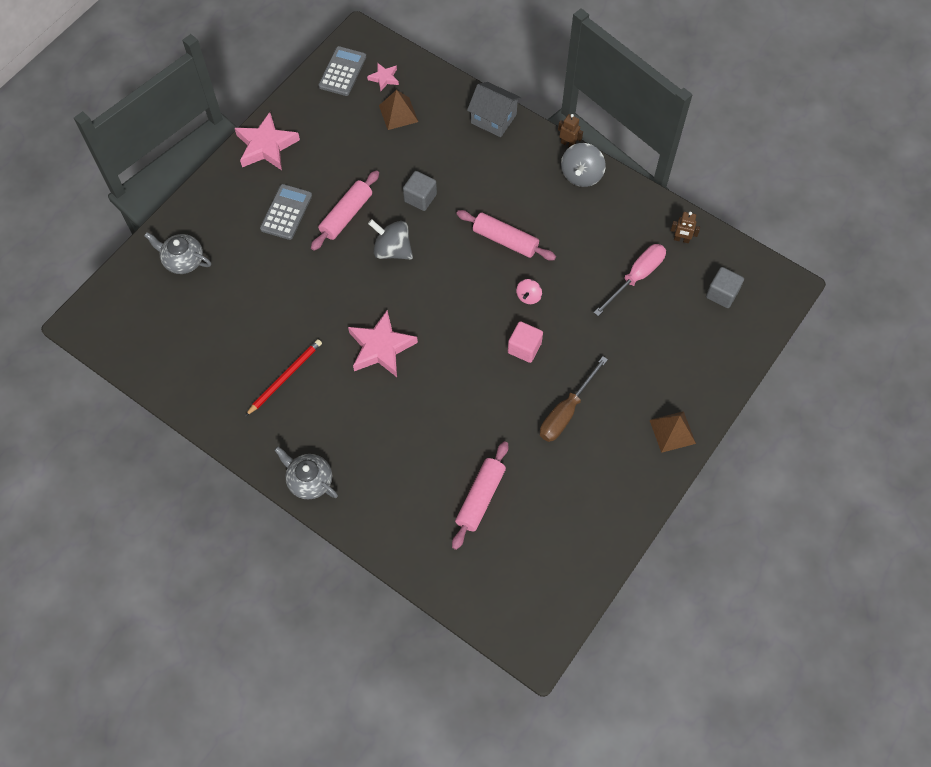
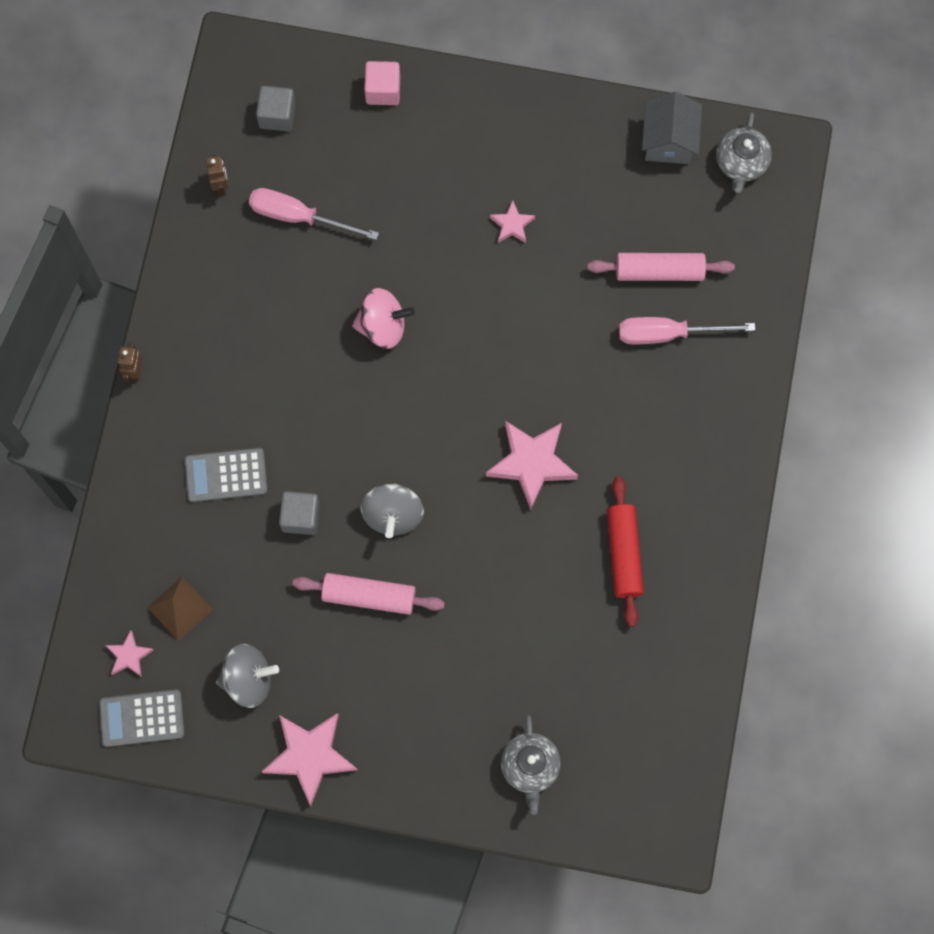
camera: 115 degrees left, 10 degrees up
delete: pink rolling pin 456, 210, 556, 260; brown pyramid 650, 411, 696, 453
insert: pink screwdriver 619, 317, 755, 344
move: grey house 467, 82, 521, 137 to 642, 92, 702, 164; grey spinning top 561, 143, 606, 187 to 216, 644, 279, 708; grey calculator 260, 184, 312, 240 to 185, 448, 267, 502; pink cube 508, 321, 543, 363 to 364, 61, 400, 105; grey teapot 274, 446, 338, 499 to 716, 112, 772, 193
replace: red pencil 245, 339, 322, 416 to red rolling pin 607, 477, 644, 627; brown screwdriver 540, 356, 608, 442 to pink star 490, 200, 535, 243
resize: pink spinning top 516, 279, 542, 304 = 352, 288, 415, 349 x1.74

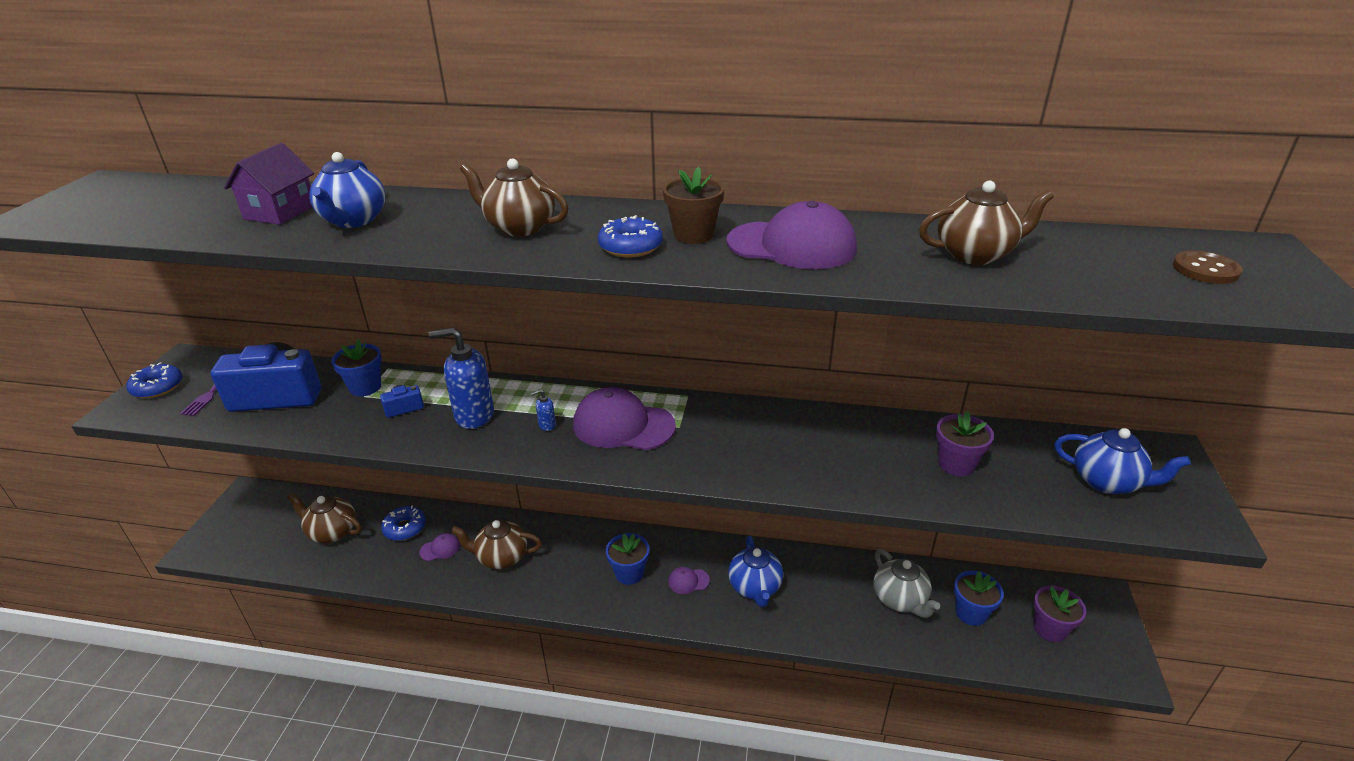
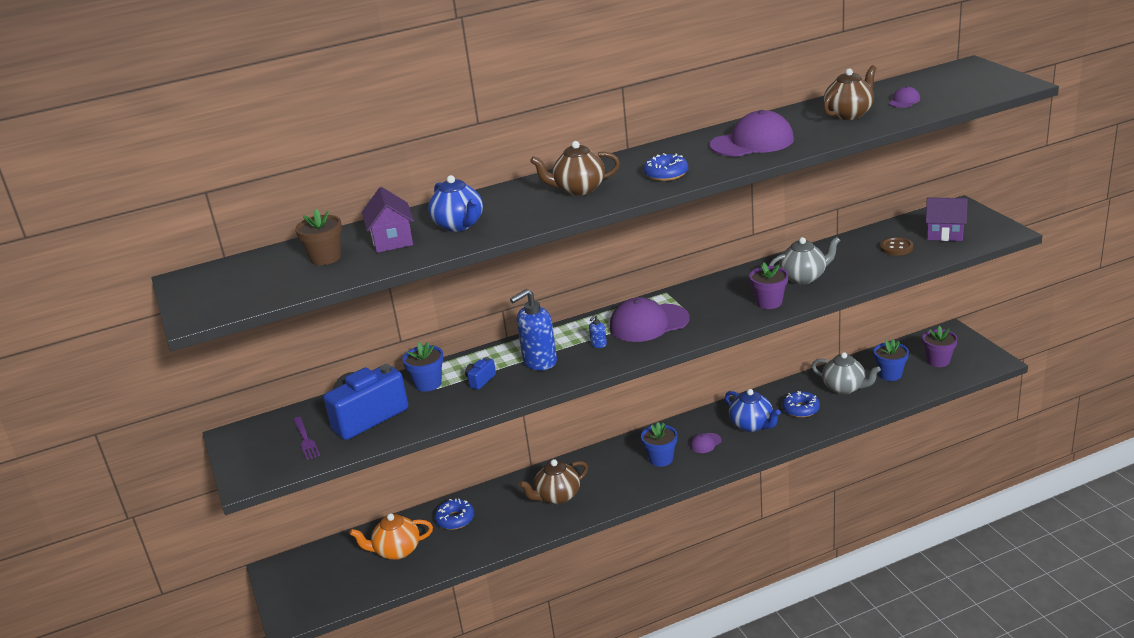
camera: 30 degrees left, 5 degrees down
insert: grey teapot 769, 237, 840, 284
move: brown flower pot 663, 167, 724, 244 to 295, 209, 342, 265; brown button 1173, 250, 1242, 284 to 880, 237, 913, 256; blue donut 126, 362, 182, 398 to 782, 391, 820, 418; purple flower pot 936, 411, 994, 476 to 749, 262, 788, 309; purple cap 420, 533, 460, 561 to 889, 86, 920, 108
replace: blue teapot 1055, 428, 1191, 494 to purple house 926, 197, 968, 241
recolor: brown teapot 287, 493, 362, 543 to orange teapot 349, 513, 433, 560

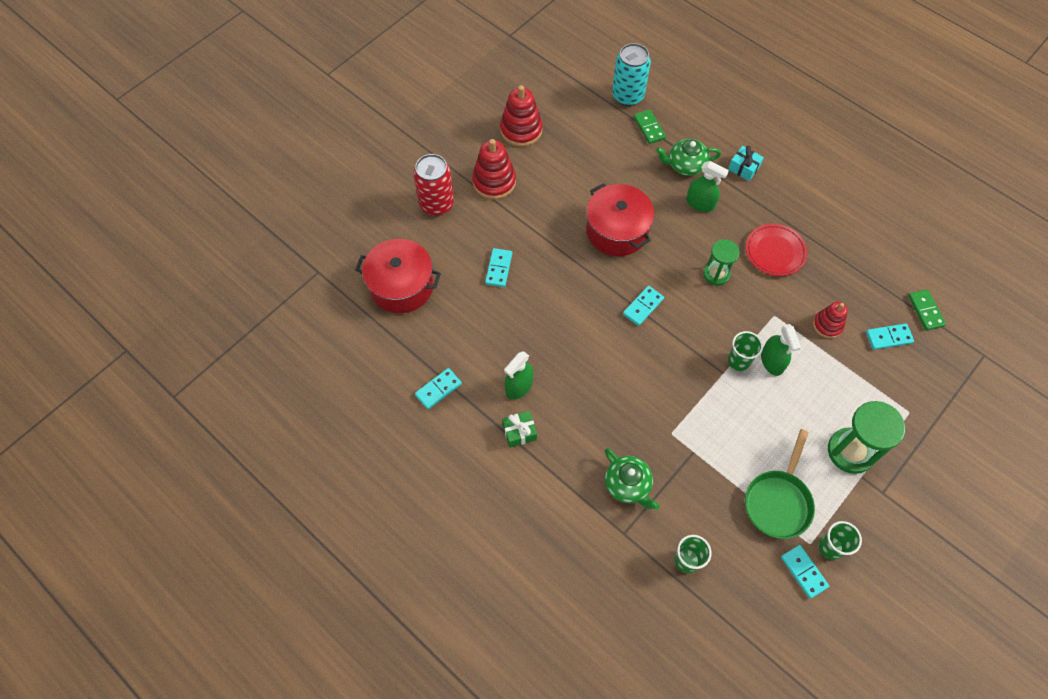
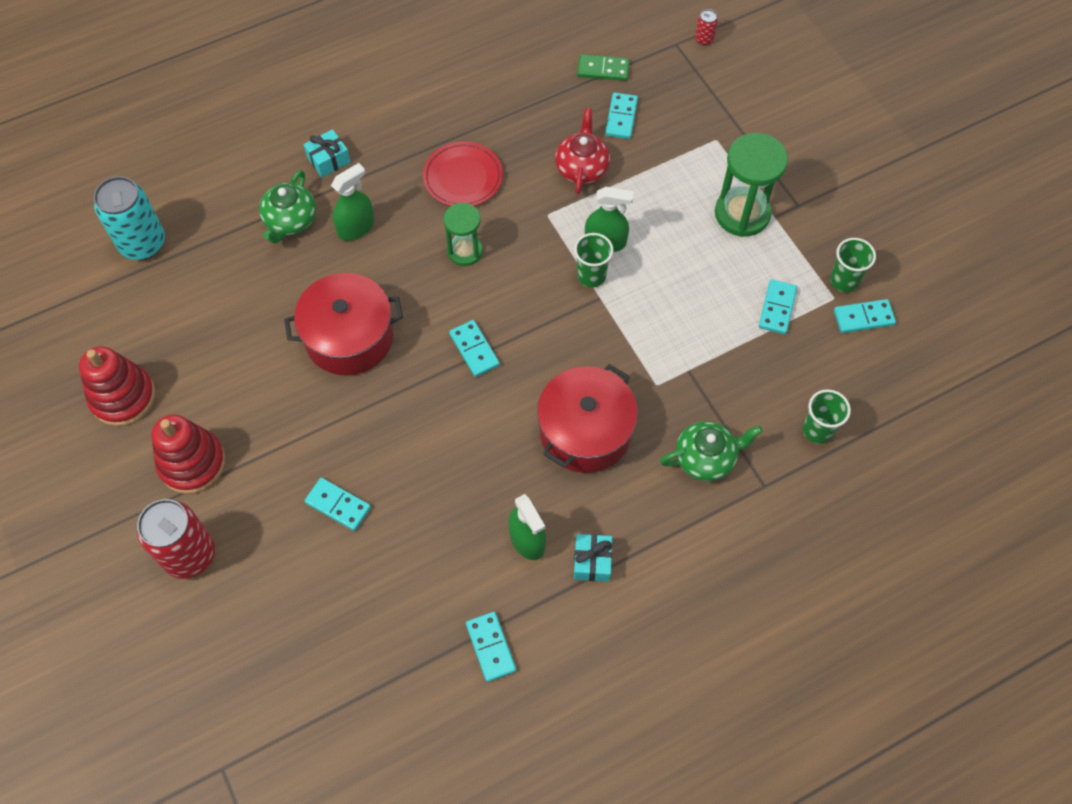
camera: 70 degrees left, 0 degrees up
delete: green domino 634, 109, 666, 144
insert: red can 695, 9, 718, 46
move: red pot 355, 239, 441, 313 to 537, 364, 638, 473
replace: red stacking toy 813, 302, 848, 338 to red teapot 555, 108, 610, 195; green pan 745, 429, 815, 539 to turquoise domino 759, 279, 797, 334
recolor: green gift 502, 411, 537, 448 to turquoise gift 574, 534, 612, 582

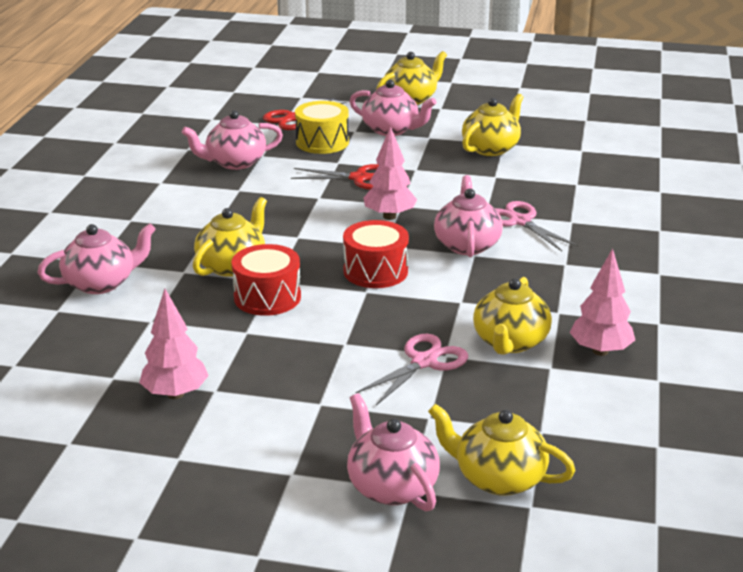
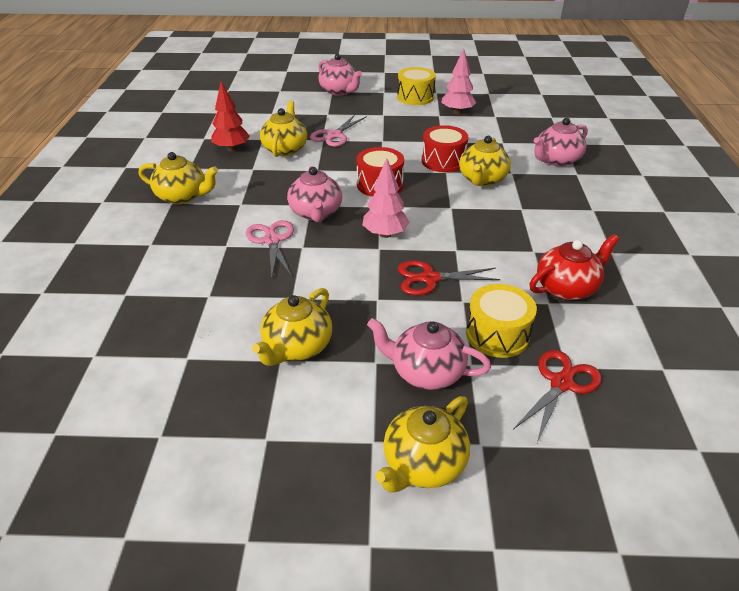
camera: 170 degrees right, 10 degrees up
insert: yellow drum 397, 67, 436, 105
move: yellow teapot 428, 404, 576, 496 to 139, 152, 218, 204
recolor: pink teapot 182, 110, 283, 170 to red teapot 530, 234, 619, 300; pink tree 569, 248, 635, 356 to red tree 211, 81, 250, 151
rotate: pink scissors 495, 201, 579, 251 = 246, 220, 294, 278 150 degrees counterclockwise

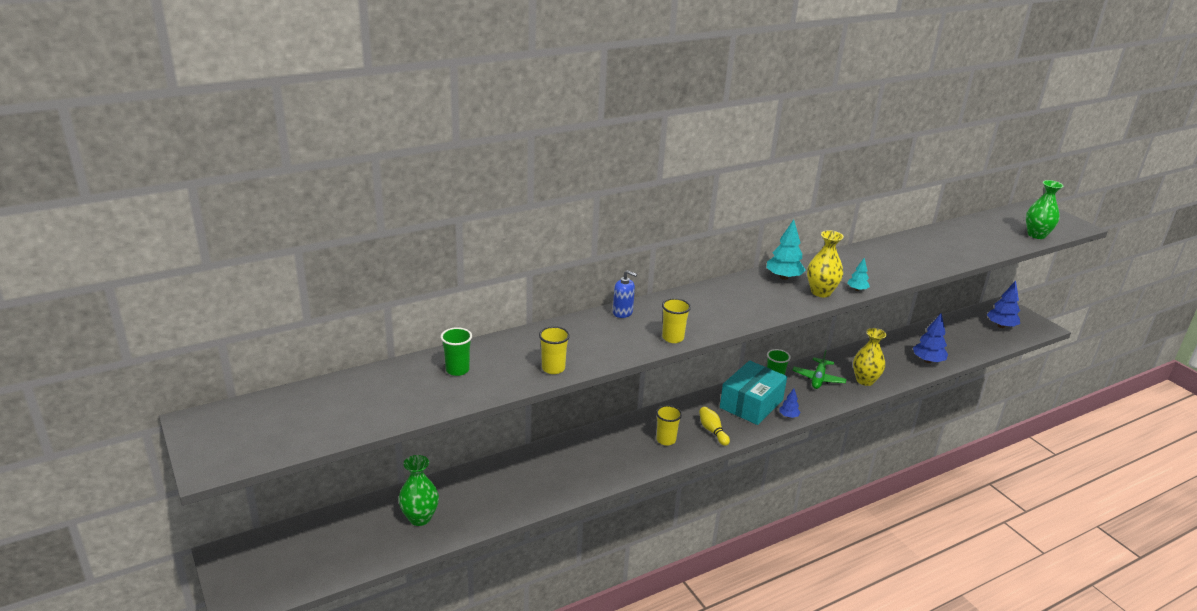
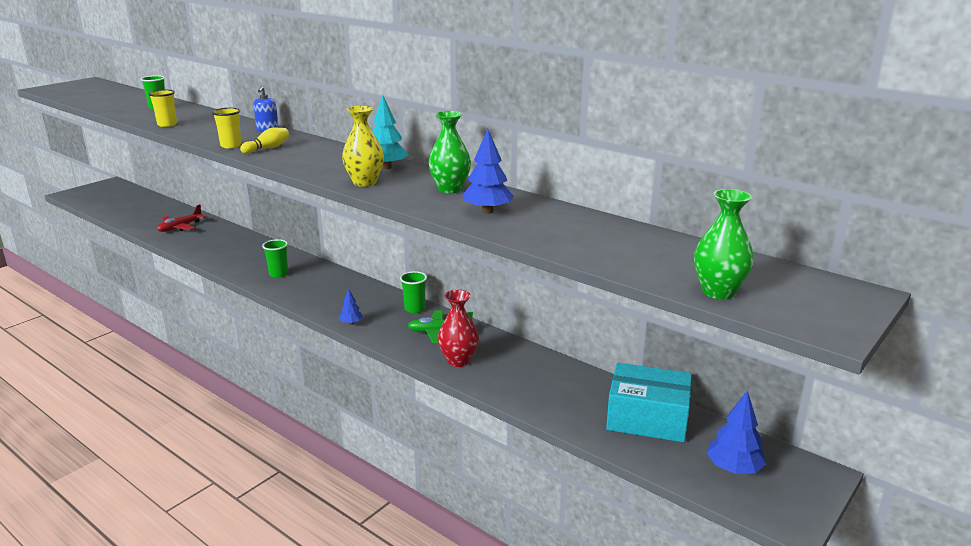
camera: 70 degrees right, 5 degrees down
delete: turquoise tree 847, 258, 870, 291
insert: red plane 157, 204, 206, 232
move: blue tree 913, 314, 948, 363 to 462, 129, 514, 214; turquoise box 720, 361, 787, 425 to 606, 363, 692, 442; yellow bowling pin 699, 407, 730, 446 to 240, 128, 289, 154; green vase 399, 455, 439, 526 to 428, 111, 471, 194
recolor: yellow vase 853, 328, 887, 386 to red vase 438, 290, 479, 367; yellow cup 656, 405, 682, 446 to green cup 262, 239, 288, 278

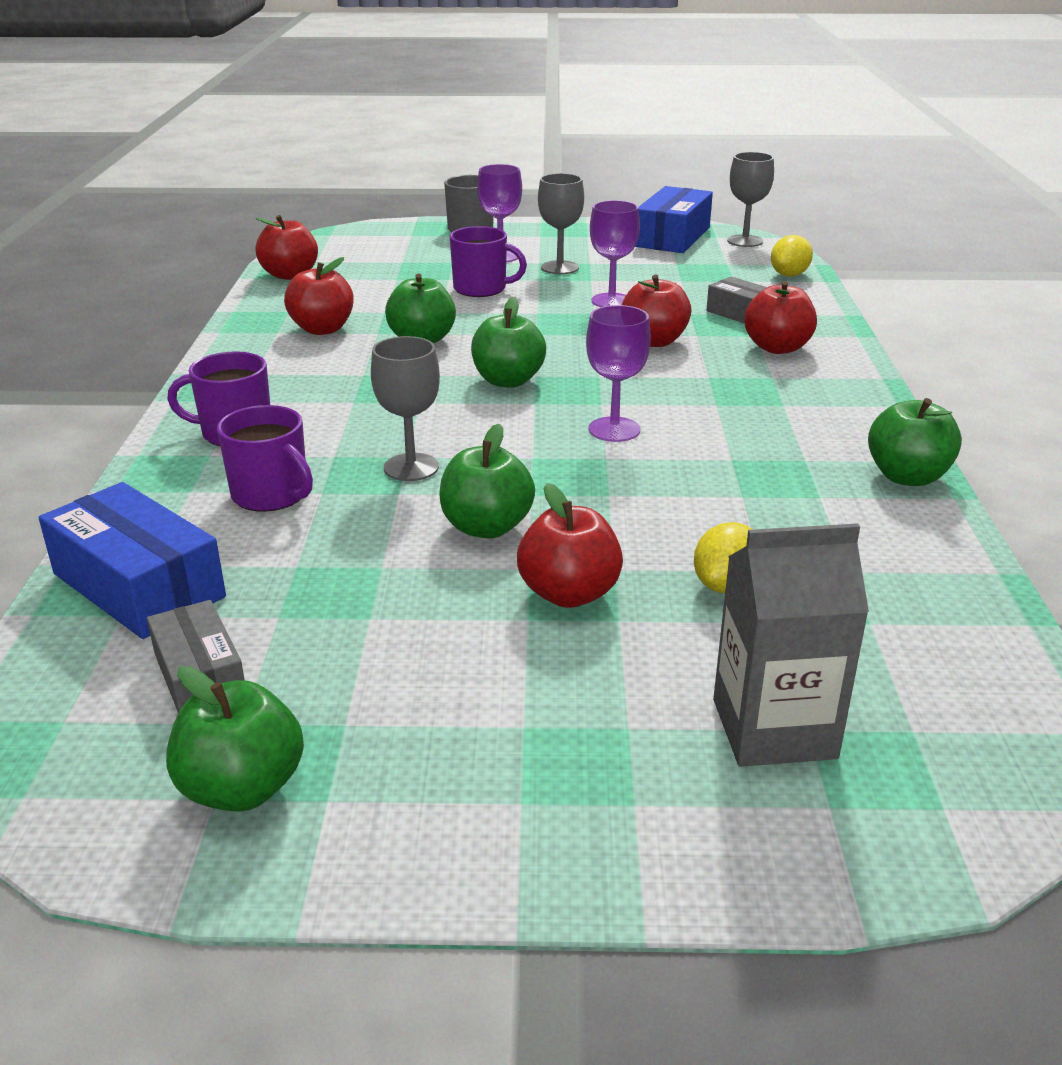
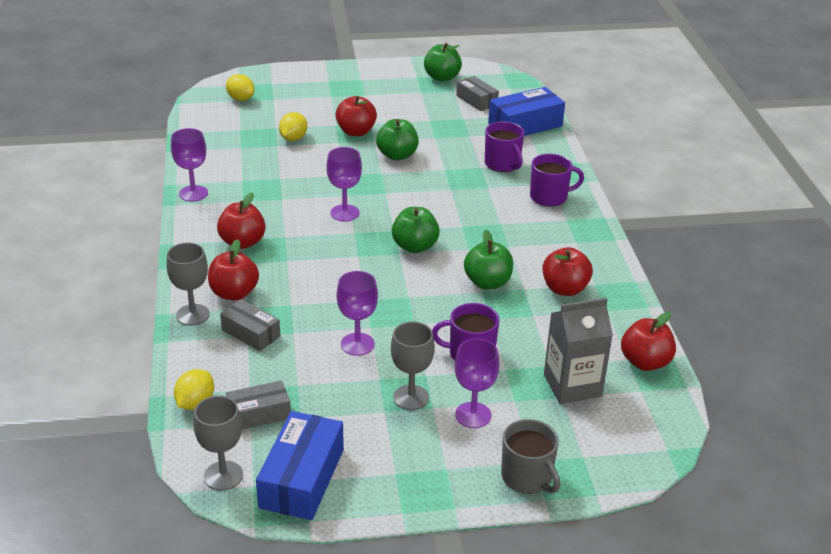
camera: 170 degrees right, 5 degrees up
insert: yellow lemon 226, 74, 255, 101; grey box 226, 380, 291, 429
move: red apple 622, 275, 692, 347 to 217, 192, 266, 249; grey goblet 371, 336, 440, 481 to 166, 243, 210, 326; grey carton 713, 523, 869, 767 to 544, 298, 613, 404
replace: green apple 868, 398, 962, 486 to purple goblet 171, 128, 208, 202
rotate: purple mug 217, 405, 313, 512 = 485, 121, 524, 172 150 degrees counterclockwise; blue box 39, 482, 226, 639 = 488, 87, 565, 136 60 degrees counterclockwise

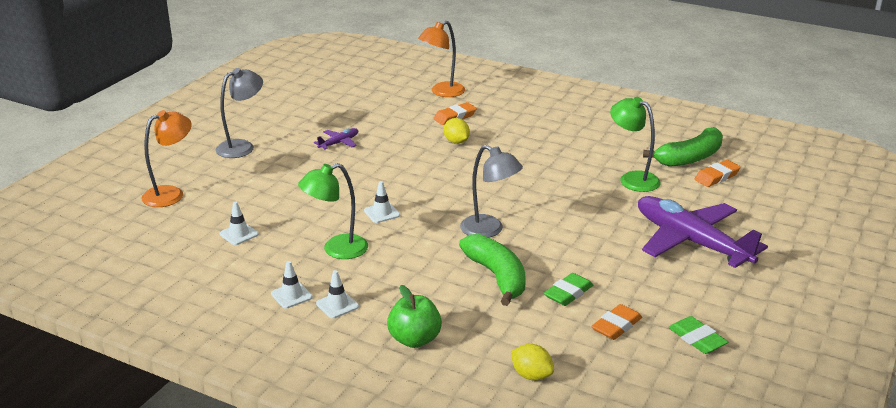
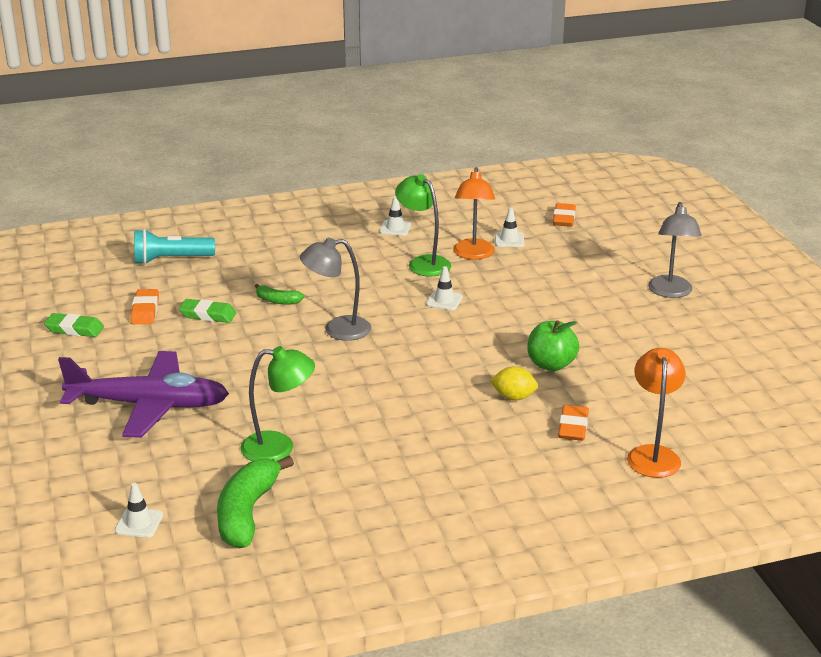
camera: 135 degrees right, 0 degrees up
delete: purple plane 314, 128, 358, 150
move: orange lamp 142, 110, 192, 207 to 453, 167, 495, 260; orange eraser 694, 160, 741, 187 to 553, 203, 576, 227; white traffic cone 316, 270, 359, 319 to 115, 483, 163, 538; green apple 387, 285, 442, 348 to 527, 320, 579, 371
replace: yellow lemon 511, 344, 554, 381 to turquoise flashlight 134, 229, 215, 265
rotate: green lamp 298, 163, 368, 259 = 395, 174, 451, 276 60 degrees counterclockwise; green eraser 544, 273, 593, 306 = 179, 299, 237, 323 75 degrees counterclockwise
resize: green banana 459, 234, 526, 306 = 255, 284, 304, 305 x0.50

